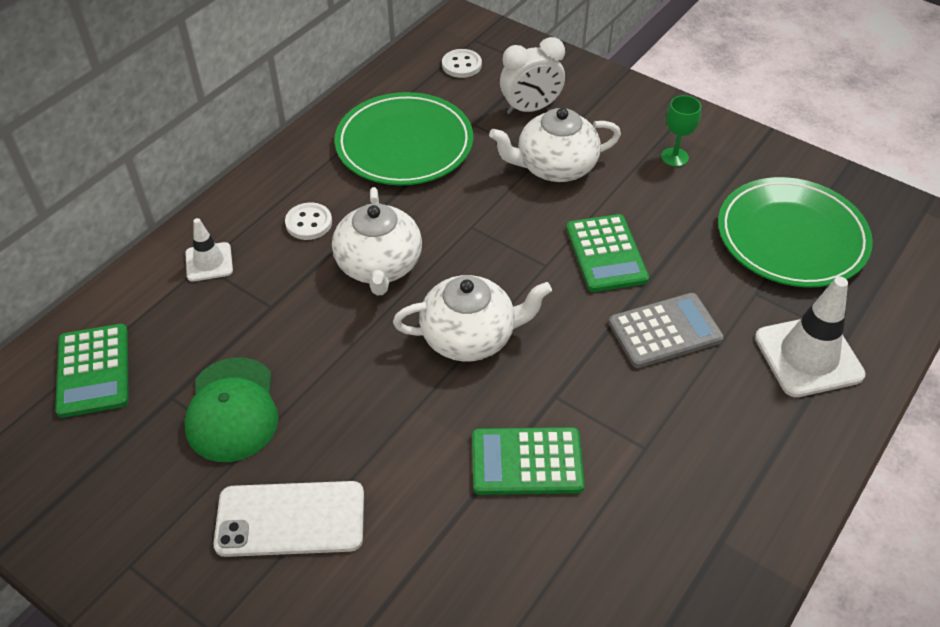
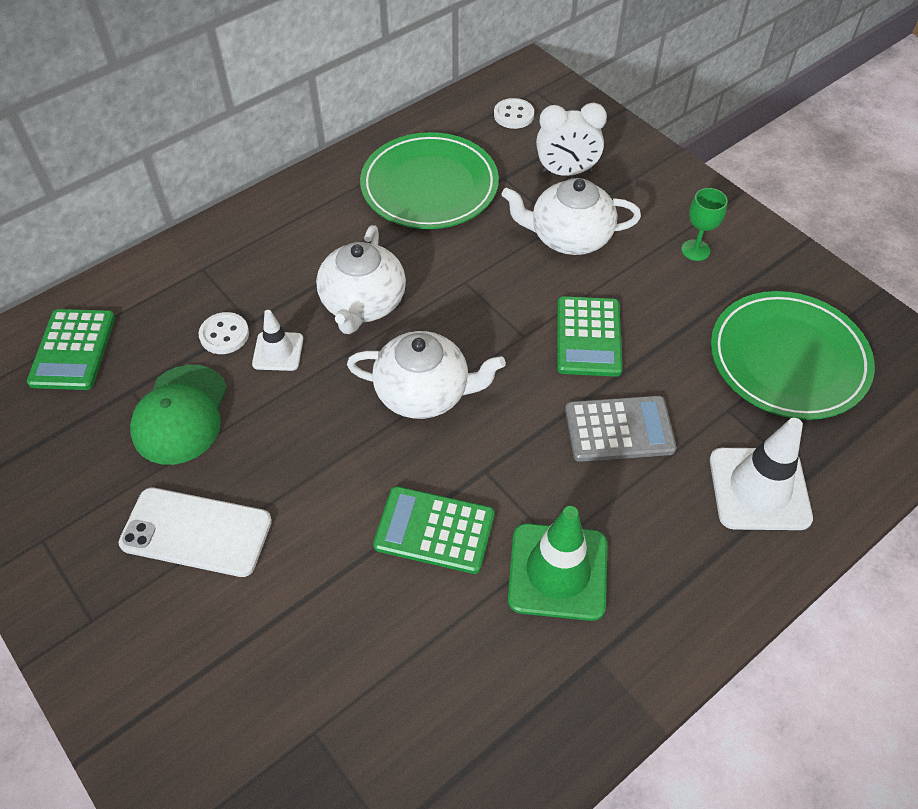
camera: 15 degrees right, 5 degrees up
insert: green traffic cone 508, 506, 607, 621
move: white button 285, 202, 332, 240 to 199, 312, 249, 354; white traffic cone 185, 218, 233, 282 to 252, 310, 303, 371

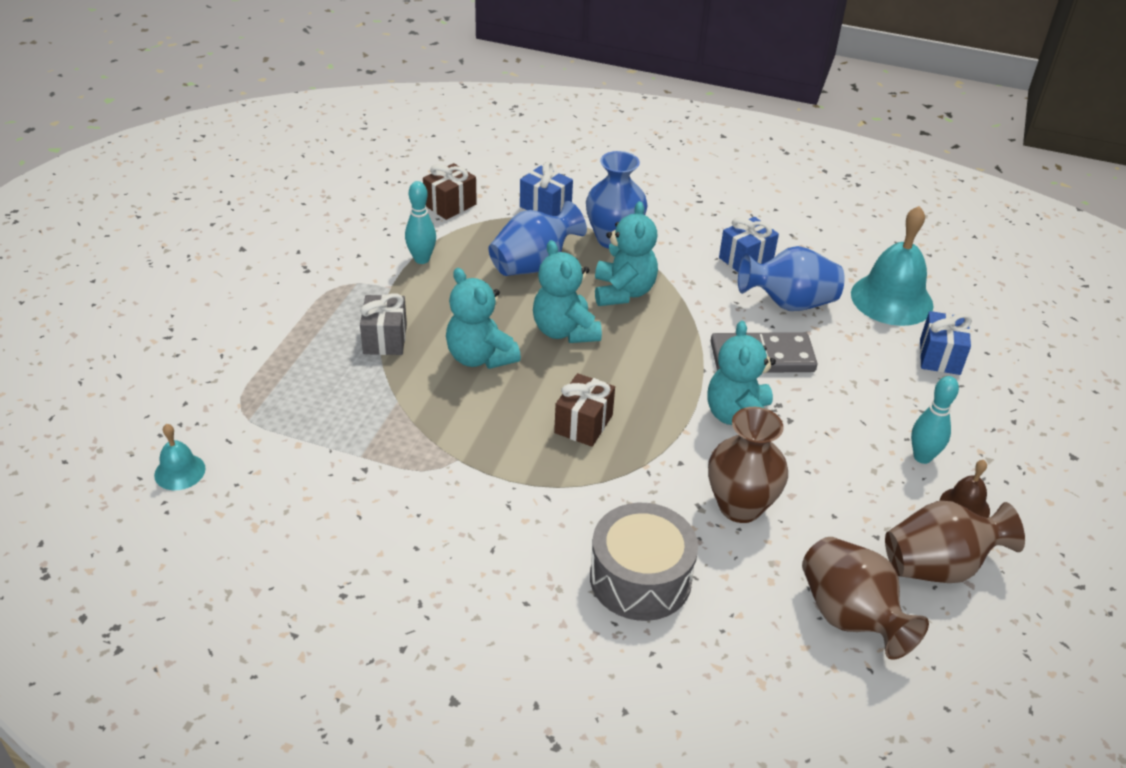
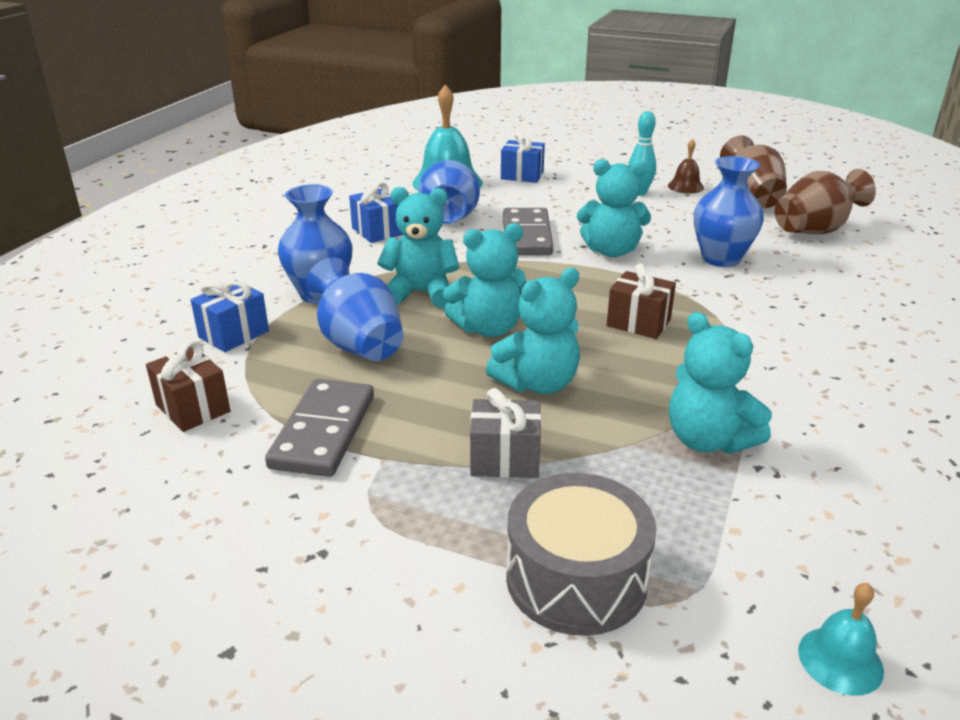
camera: 85 degrees left, 10 degrees down
insert: turquoise teddy bear 669, 312, 772, 454
move: grey drum 590, 503, 698, 621 to 506, 473, 656, 636
replace: turquoise bowling pin 405, 181, 436, 264 to grey domino 265, 379, 374, 477
recolor: brown vase 708, 407, 788, 523 to blue vase 694, 156, 764, 267

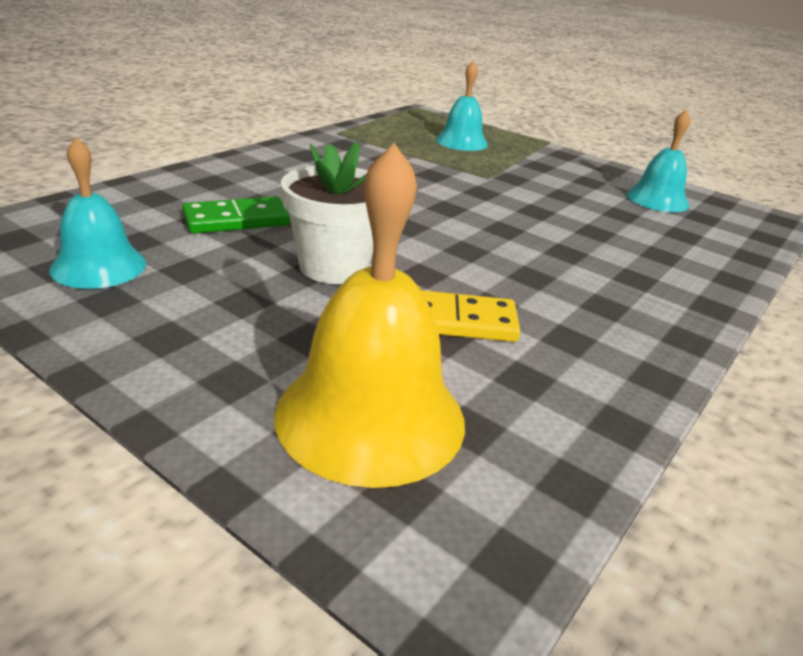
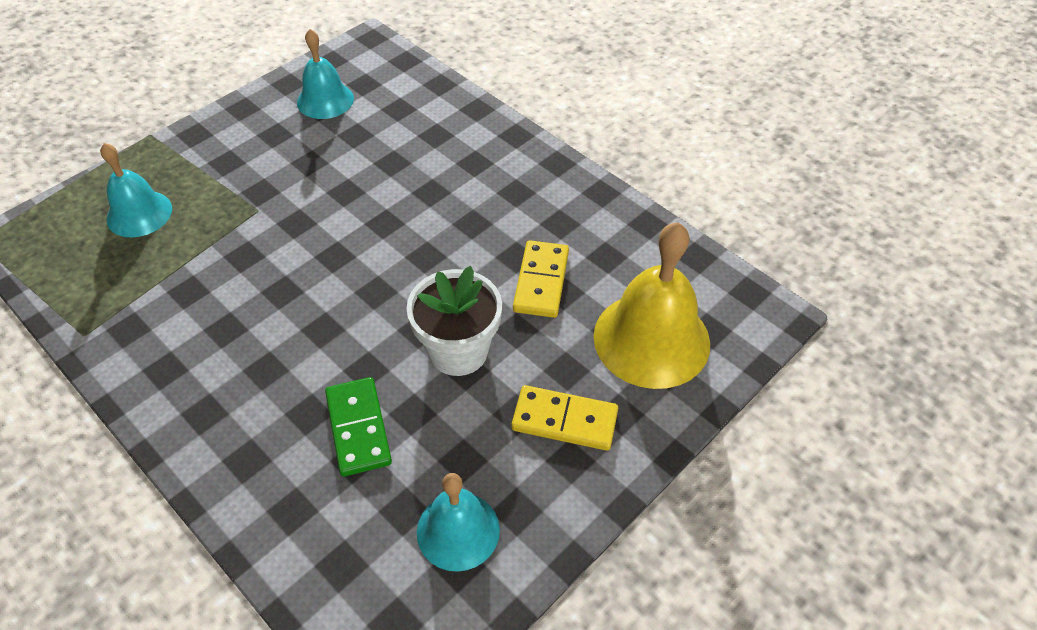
camera: 80 degrees left, 20 degrees up
insert: yellow domino 511, 385, 618, 451

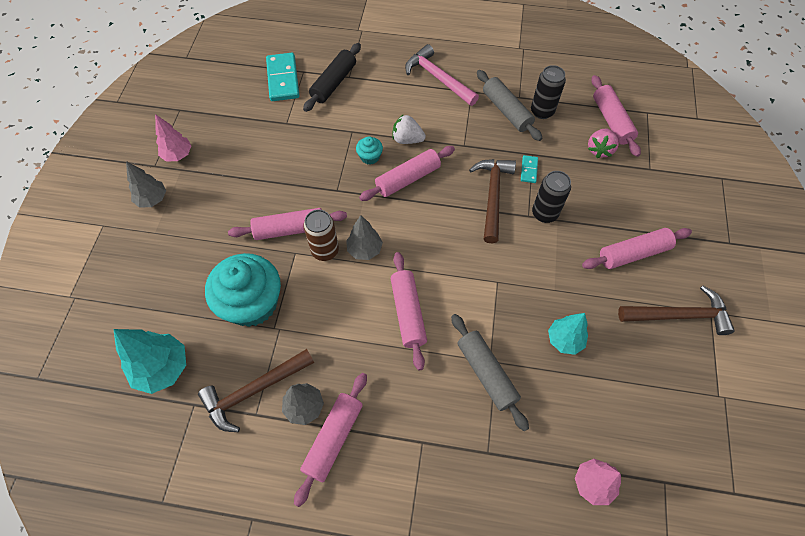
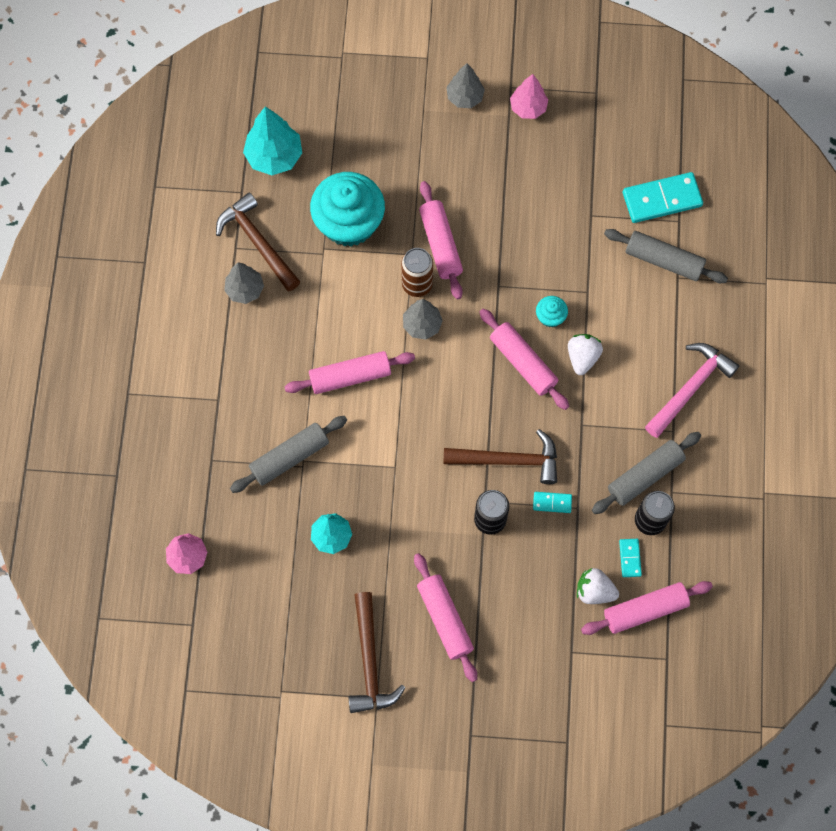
camera: 85 degrees right, 10 degrees up
delete: pink rolling pin 294, 373, 367, 507
insert: turquoise domino 619, 539, 642, 577
recolor: black rolling pin 303, 43, 361, 112 to grey rolling pin 604, 229, 728, 283; pink strawberry 588, 128, 619, 158 to white strawberry 577, 568, 619, 604

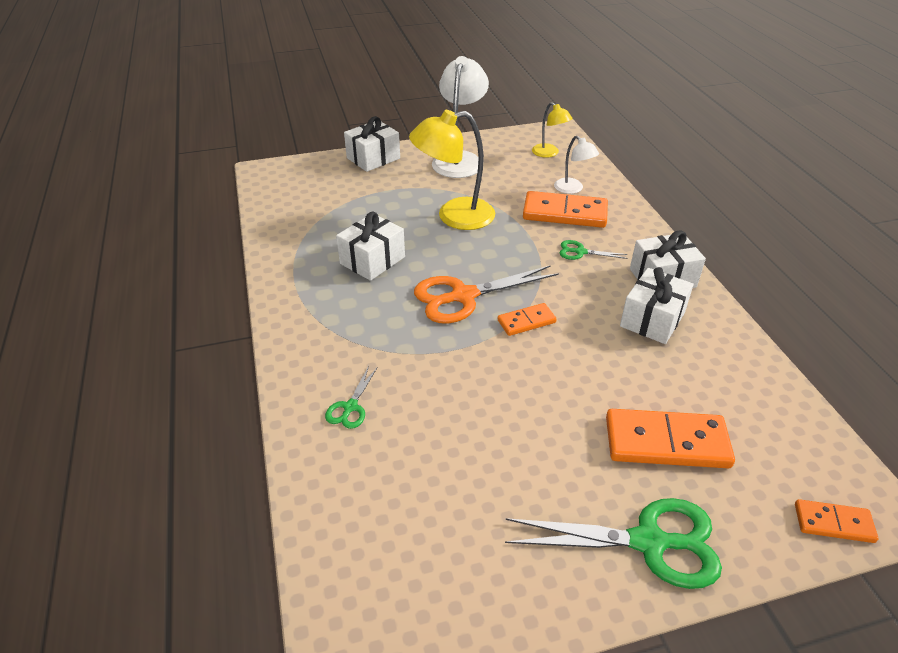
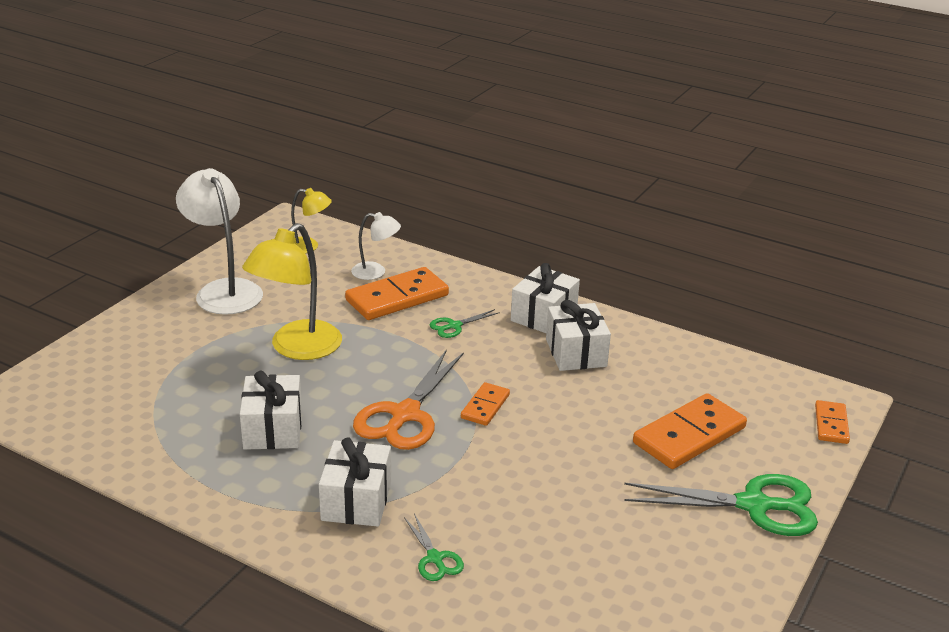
camera: 45 degrees left, 10 degrees down
move: white gift 344, 116, 400, 172 to 319, 437, 391, 527
rotate: green scissors 505, 498, 722, 589 = 624, 474, 818, 536 45 degrees clockwise; orange domino 795, 499, 878, 543 = 815, 400, 850, 444 45 degrees counterclockwise

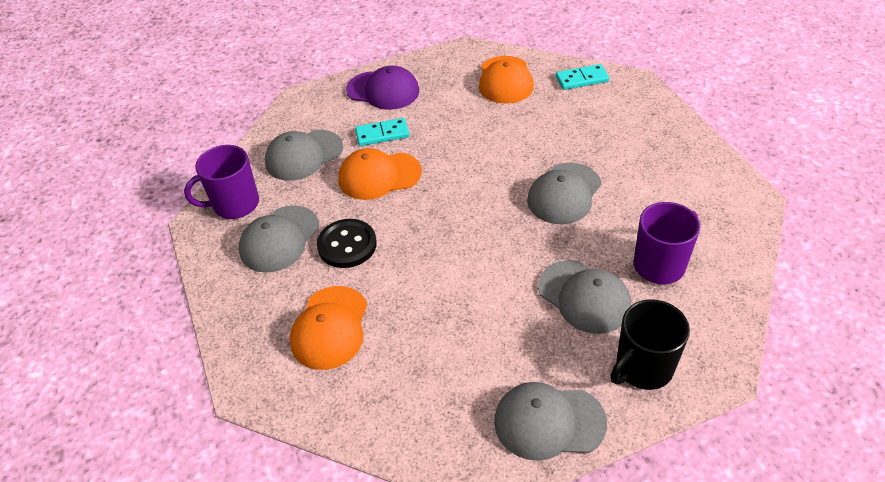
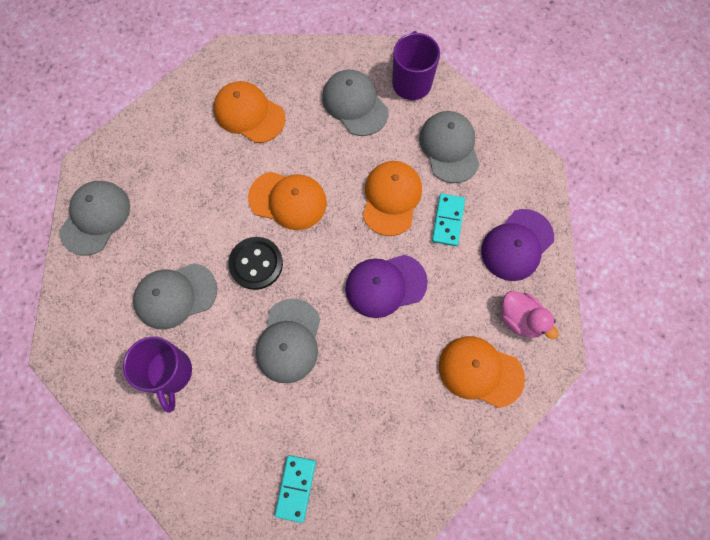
camera: 110 degrees right, 25 degrees up
delete: black mug 611, 299, 690, 390
insert: orange cap 248, 172, 327, 230; purple cap 345, 255, 428, 318; pink duck 501, 291, 559, 339
move: turquoise domino 556, 64, 609, 90 to 275, 455, 316, 523; black button 317, 219, 377, 268 to 228, 237, 283, 290
rotate: grey cap 527, 162, 602, 224 = 255, 298, 320, 383 135 degrees counterclockwise

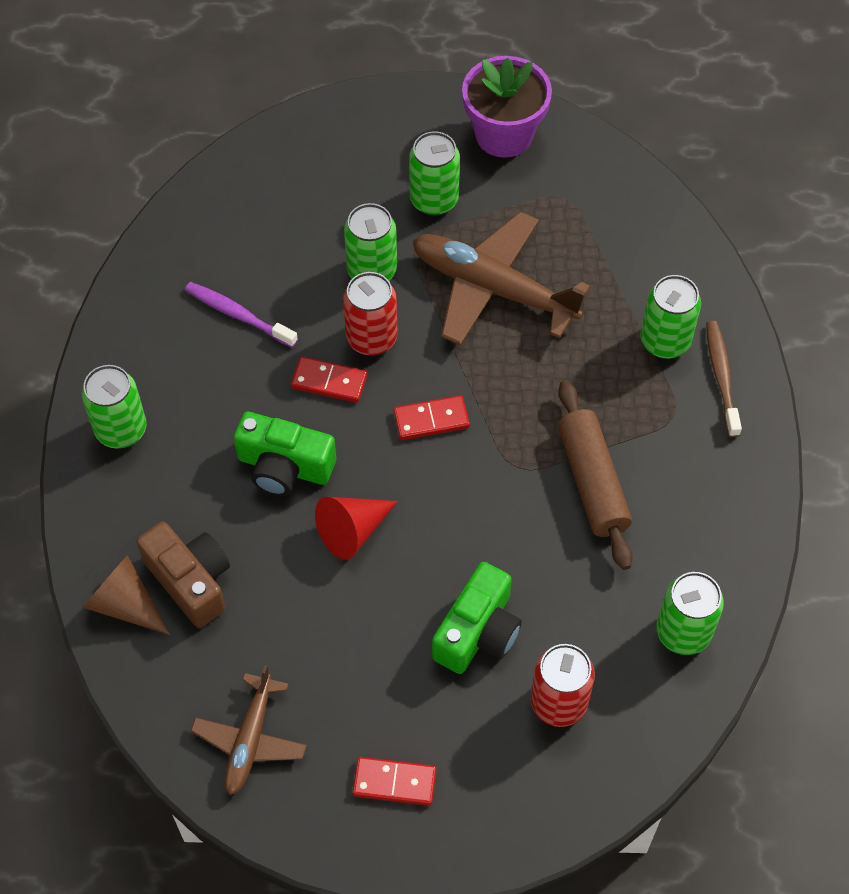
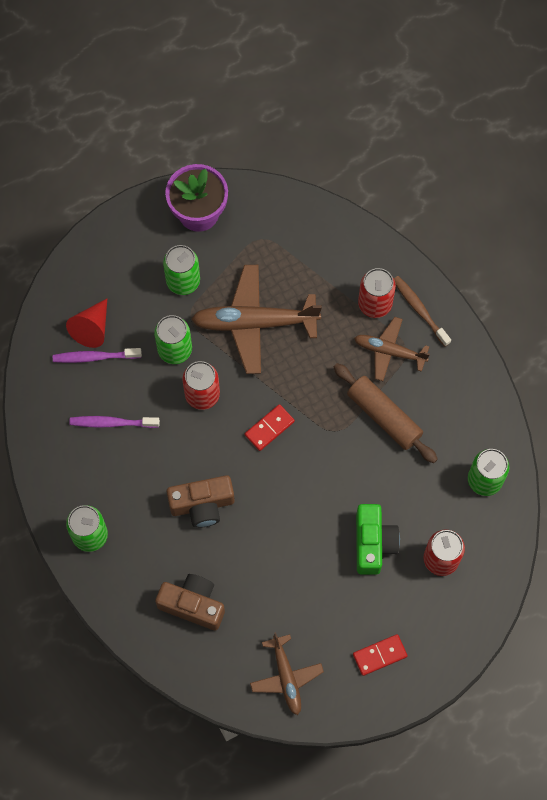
camera: 30 degrees left, 10 degrees up
delete: red domino 291, 357, 367, 403; brown cone 83, 555, 170, 635
insert: brown plane 354, 317, 430, 381; purple toothbrush 53, 348, 142, 363
move: red cone 315, 497, 398, 560 to 66, 299, 107, 348
recolor: green can 641, 275, 701, 359 to red can 358, 268, 396, 318; green camera 234, 412, 336, 496 to brown camera 167, 475, 234, 528

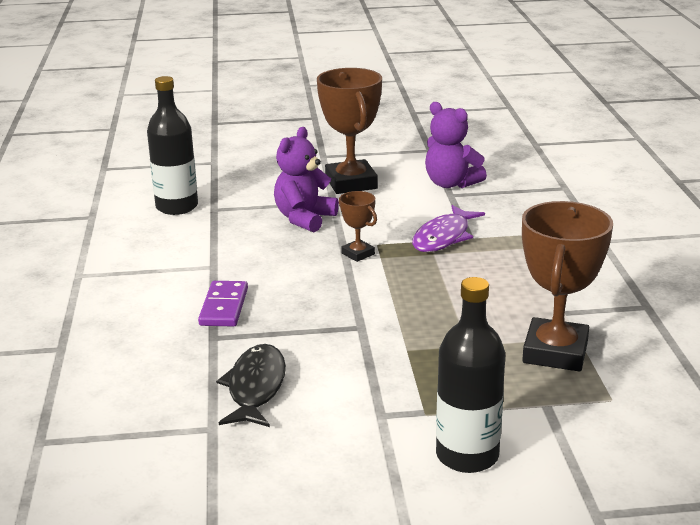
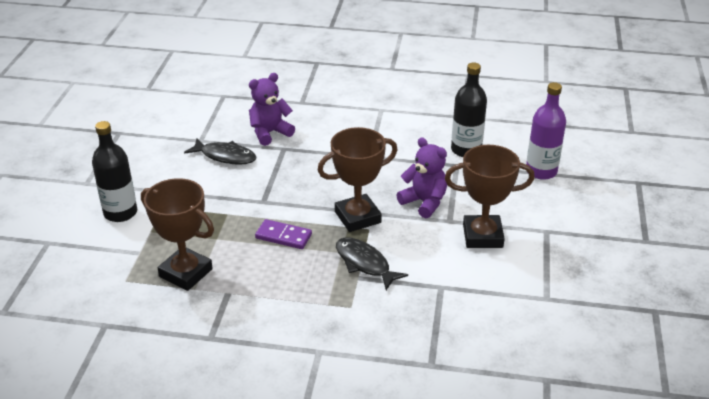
camera: 105 degrees right, 10 degrees up
insert: purple bottle 526, 82, 566, 180
move: purple teddy bear 425, 102, 487, 188 to 249, 73, 295, 146; purple domino 198, 281, 248, 327 to 255, 219, 312, 249
recolor: purple fish 412, 205, 485, 252 to black fish 336, 237, 408, 290
resize: brown trophy 339, 191, 377, 262 = 317, 127, 398, 232 x2.04

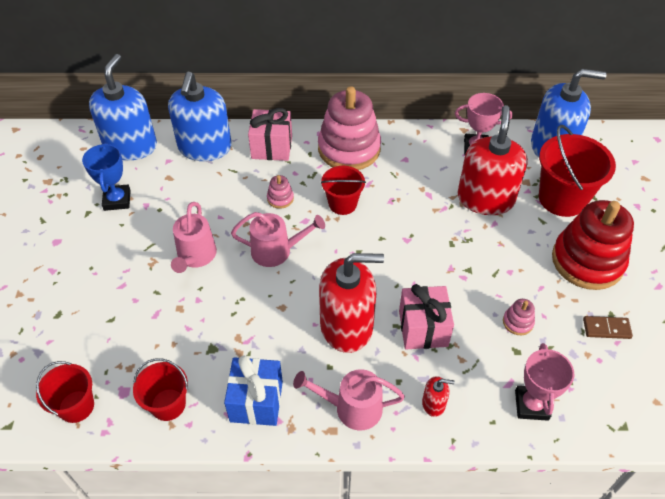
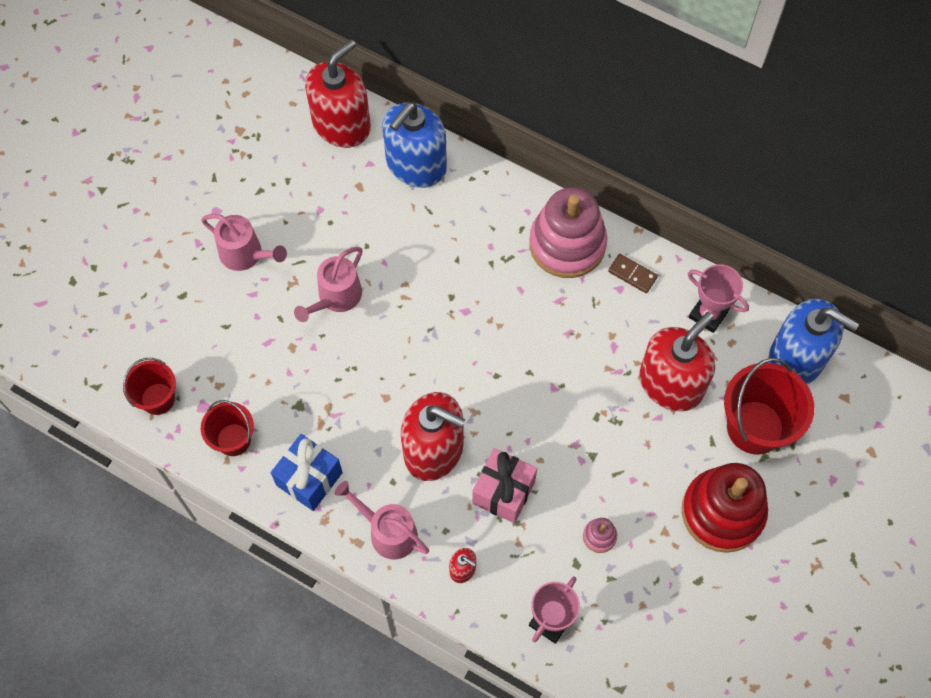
camera: 30 degrees right, 15 degrees up
delete: pink gift 248, 108, 292, 161; blue trophy 82, 143, 131, 211; red bucket 321, 166, 366, 215; pink stacking toy 267, 175, 294, 209
move: pink watering can 231, 212, 325, 267 to 201, 214, 287, 271; brown domino 583, 316, 633, 339 to 608, 254, 658, 293
recolor: blue soap dispenser 89, 54, 157, 160 to red soap dispenser 305, 40, 371, 148

